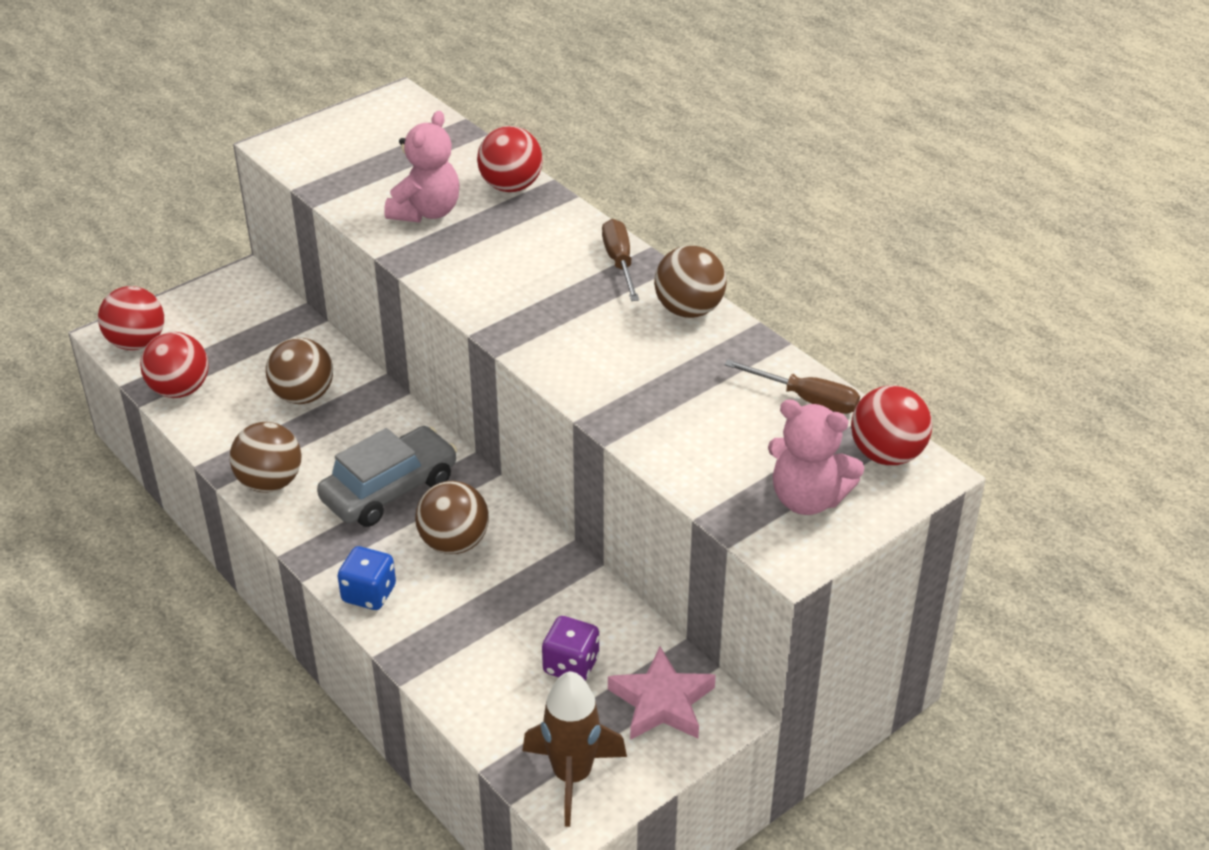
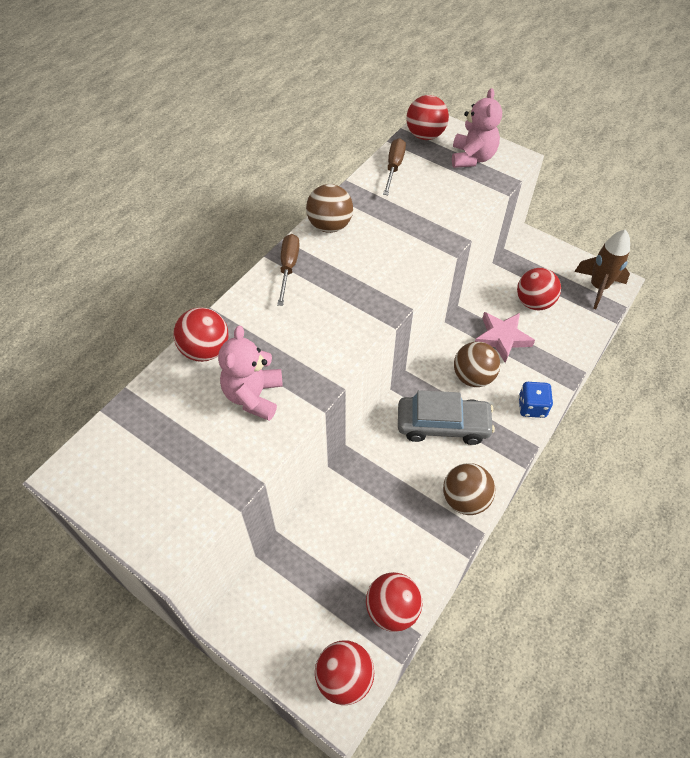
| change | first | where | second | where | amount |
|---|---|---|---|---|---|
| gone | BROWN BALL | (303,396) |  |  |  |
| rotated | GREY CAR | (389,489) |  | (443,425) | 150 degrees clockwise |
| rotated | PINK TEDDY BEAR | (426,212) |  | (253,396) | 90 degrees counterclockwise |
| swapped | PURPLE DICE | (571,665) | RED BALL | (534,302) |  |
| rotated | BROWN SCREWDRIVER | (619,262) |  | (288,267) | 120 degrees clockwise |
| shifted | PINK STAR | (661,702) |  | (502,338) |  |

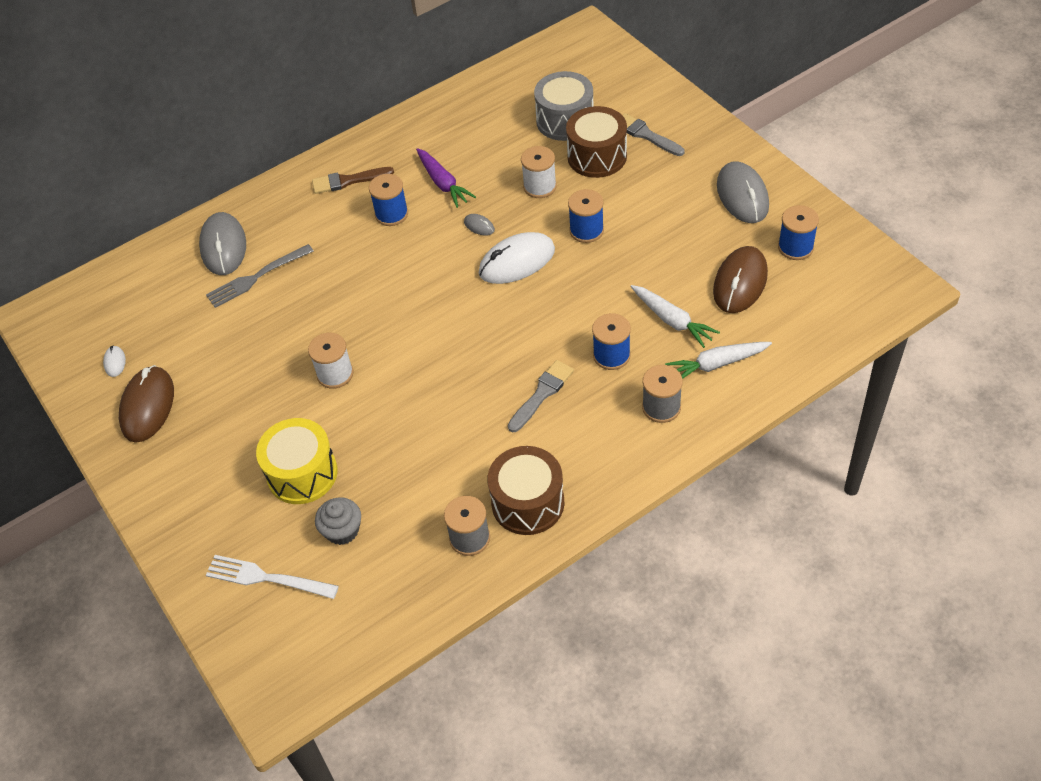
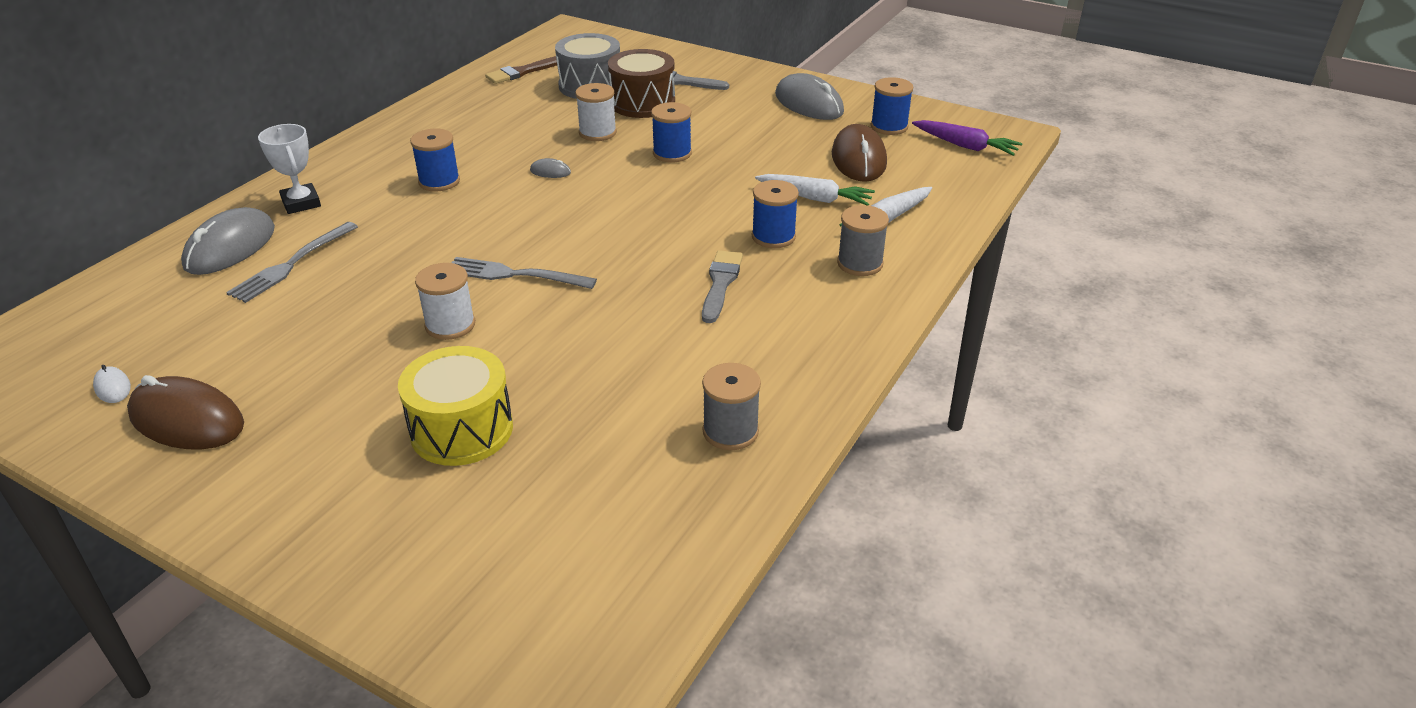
| change | first | where | second | where | amount |
|---|---|---|---|---|---|
| rotated | BROWN MOUSE | (148,406) |  | (187,420) | 45 degrees counterclockwise |
| rotated | GREY MOUSE | (223,246) |  | (230,247) | 60 degrees clockwise |
| gone | WHITE FORK | (267,578) |  |  |  |
| shifted | BROWN BRUSH | (348,181) |  | (522,72) |  |
| gone | GREY CUPCAKE | (342,530) |  |  |  |
| shifted | PURPLE CARROT | (443,183) |  | (965,146) |  |
| gone | WHITE MOUSE | (517,261) |  |  |  |
| gone | BROWN DRUM | (528,503) |  |  |  |
| new |  |  | WHITE TROPHY | (301,203) |  |
| new |  |  | GREY FORK | (515,275) |  |

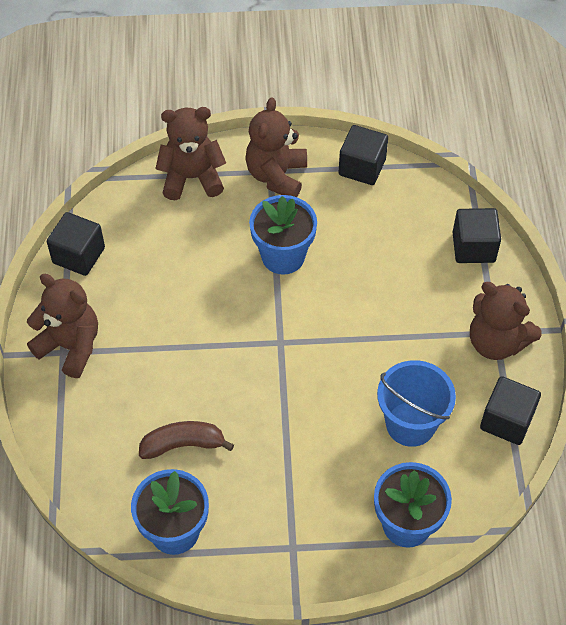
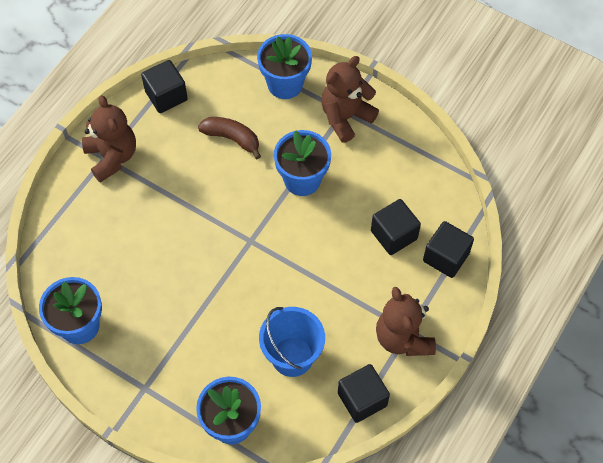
| change | first | where | second | where | amount |
|---|---|---|---|---|---|
| shifted | BROWN BANANA | (183,445) |  | (232,138) |  |
| swapped | BROWN TEDDY BEAR | (192,178) | BLUE FLOWER POT | (285,84) |  |
| shifted | BLACK CUBE | (362,167) |  | (394,235) |  |

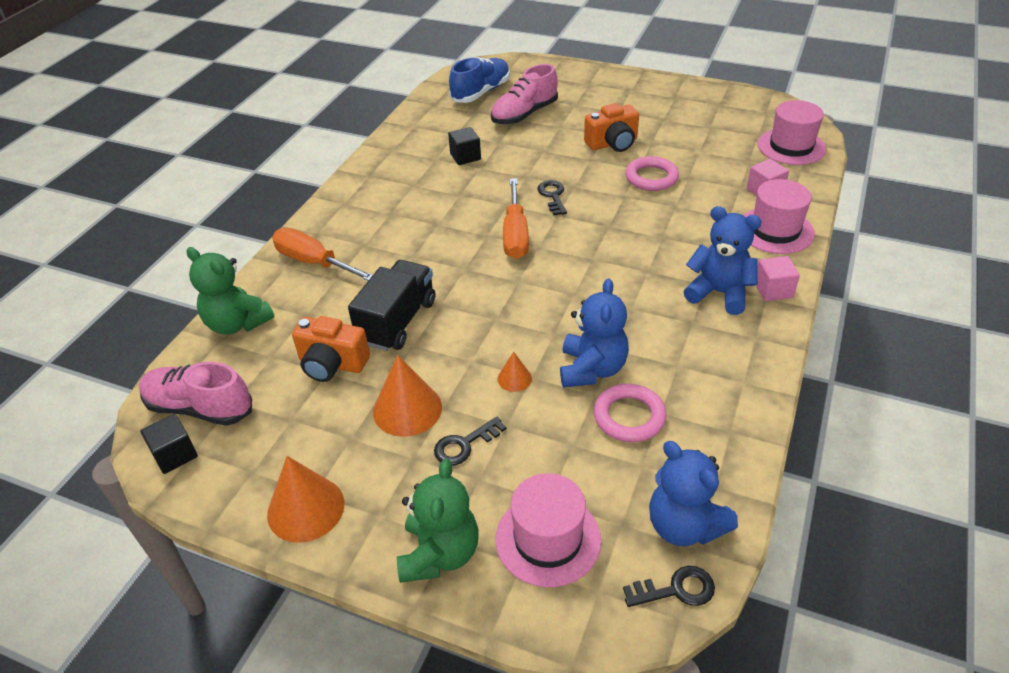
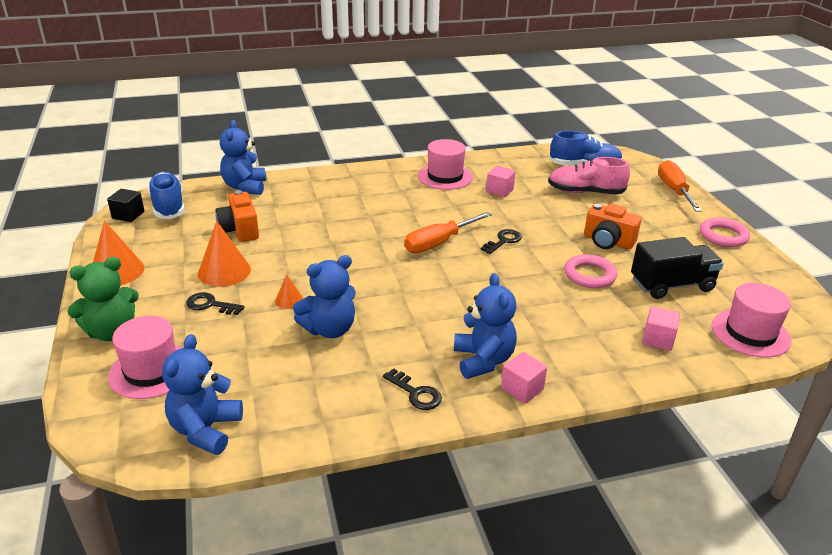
| change | first | where | second | where | amount |
|---|---|---|---|---|---|
| repainted | PINK SHOE | (199,408) | BLUE SHOE | (168,206) |  |
| repainted | GREEN TEDDY BEAR | (237,323) | BLUE TEDDY BEAR | (245,187) |  |
| shifted | ORANGE SCREWDRIVER | (314,263) |  | (674,191) |  |
| shifted | BLACK TRUCK | (397,321) |  | (671,285) |  |
| repainted | BLACK CUBE | (465,156) | PINK CUBE | (499,190) |  |
| shifted | PINK RING | (629,416) |  | (723,236) |  |
| shifted | BLACK KEY | (676,590) |  | (416,393) |  |
| shifted | PINK HAT | (775,230) |  | (445,177) |  |

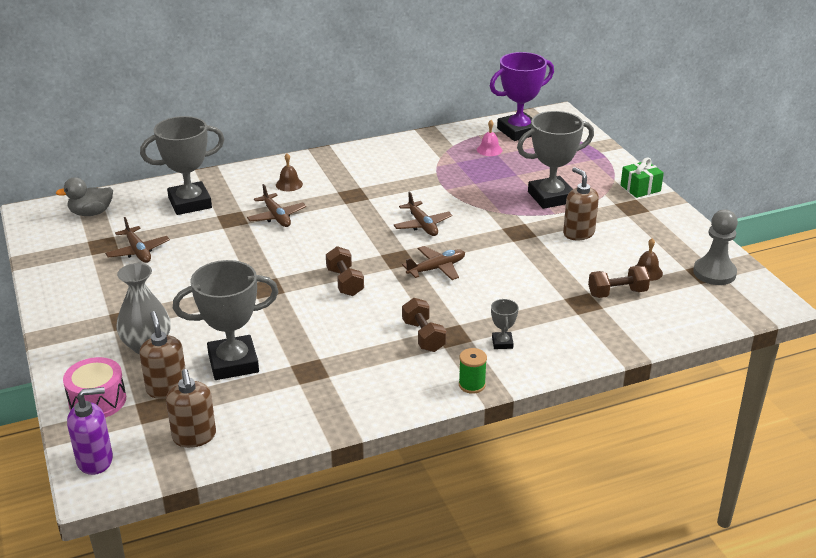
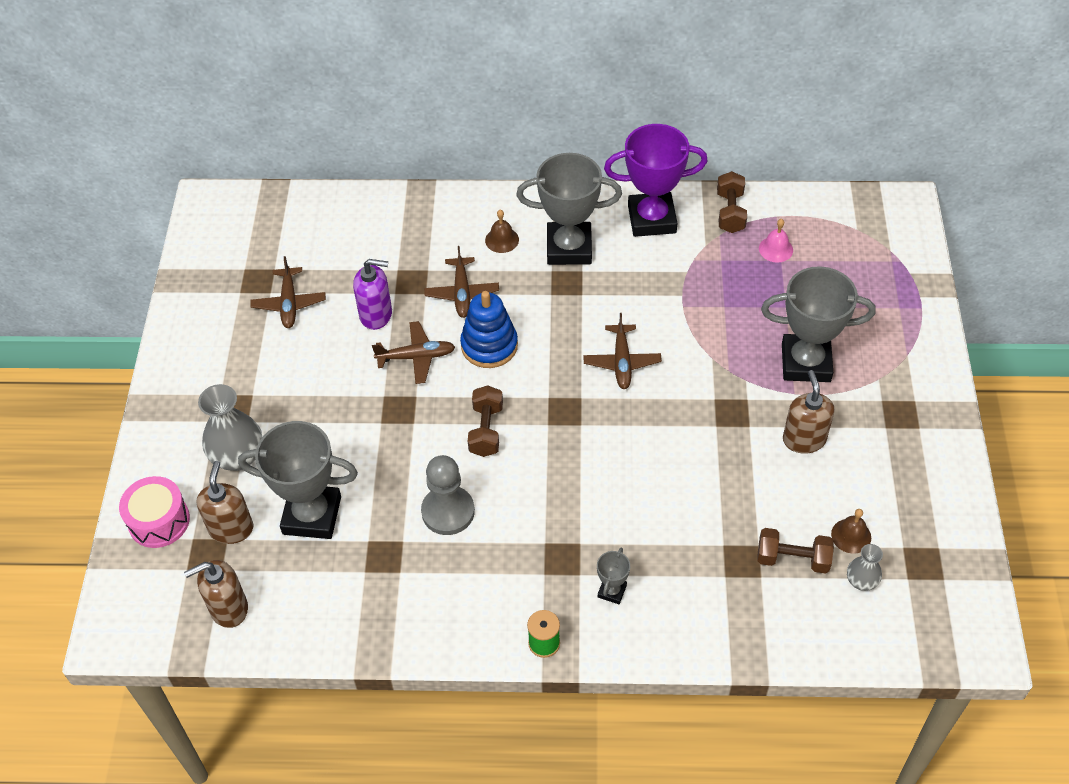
| change | first | where | second | where | amount |
|---|---|---|---|---|---|
| gone | GREY DUCK | (91,213) |  |  |  |
| shifted | PURPLE SOAP DISPENSER | (95,460) |  | (376,315) |  |
| shifted | GREY TROPHY | (190,203) |  | (569,248) |  |
| rotated | BROWN SOAP DISPENSER | (194,437) |  | (228,608) | 60 degrees clockwise |
| shifted | BROWN PLANE | (436,268) |  | (416,357) |  |
| shifted | BROWN DUMBBELL | (423,336) |  | (730,212) |  |
| shifted | PURPLE TROPHY | (518,131) |  | (652,219) |  |
| gone | GREEN GIFT | (640,188) |  |  |  |
| shifted | GREY PAWN | (714,273) |  | (448,512) |  |
| new |  |  | BLUE STACKING TOY | (489,345) |  |
| new |  |  | GREY VASE | (861,581) |  |

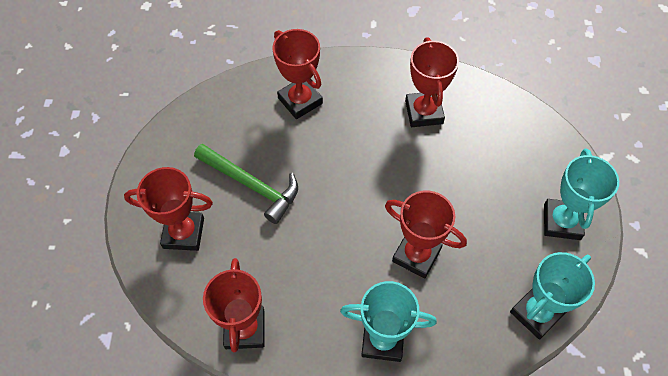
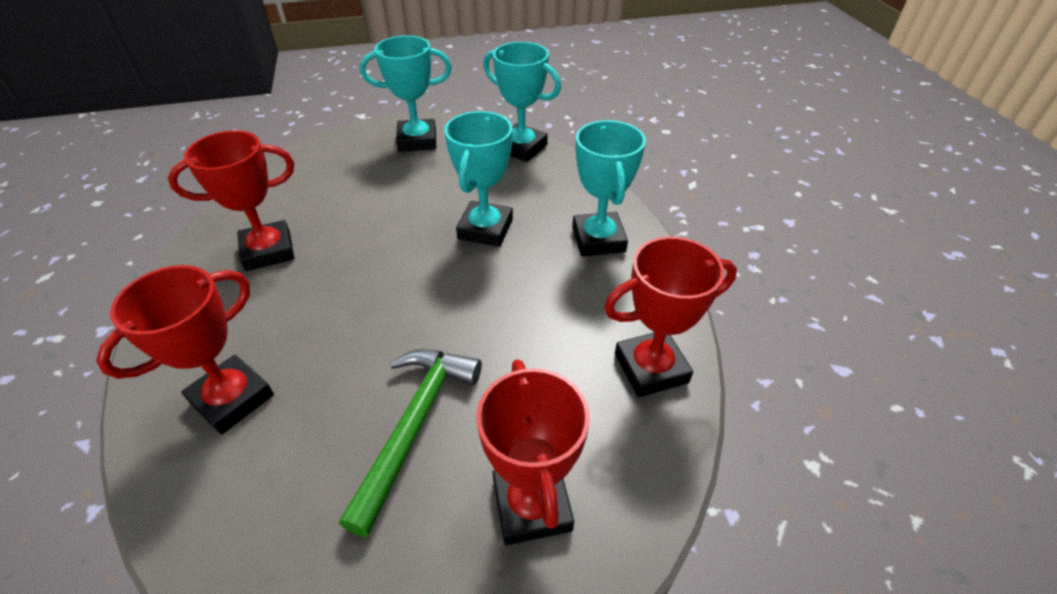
| change | first | where | second | where | amount |
|---|---|---|---|---|---|
| repainted | RED TROPHY | (416,255) | TURQUOISE TROPHY | (485,229) |  |

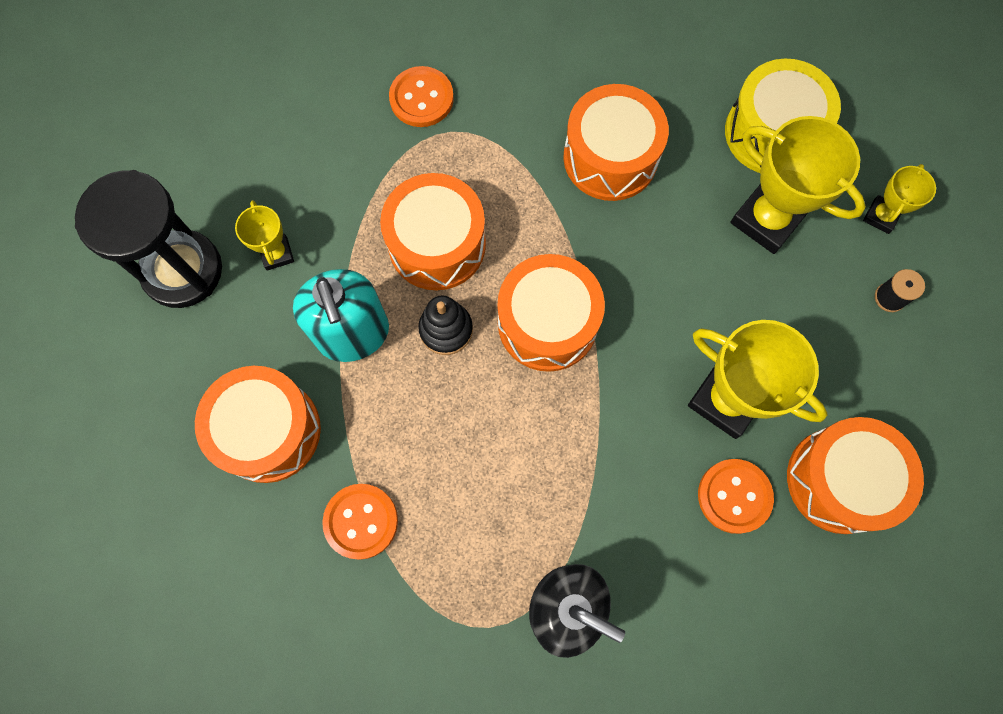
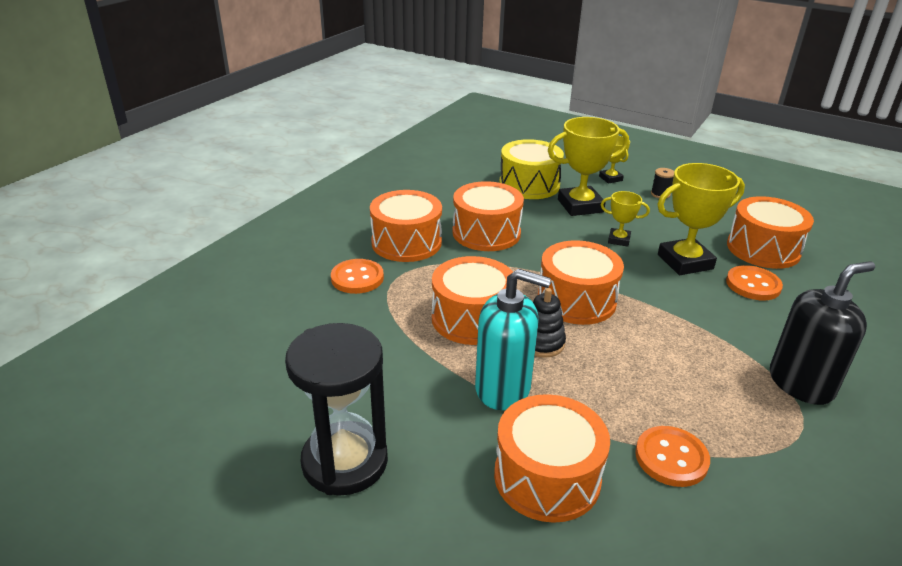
| change | first | where | second | where | amount |
|---|---|---|---|---|---|
| shifted | YELLOW TROPHY | (277,254) |  | (619,240) |  |
| new |  |  | ORANGE DRUM | (406,242) |  |

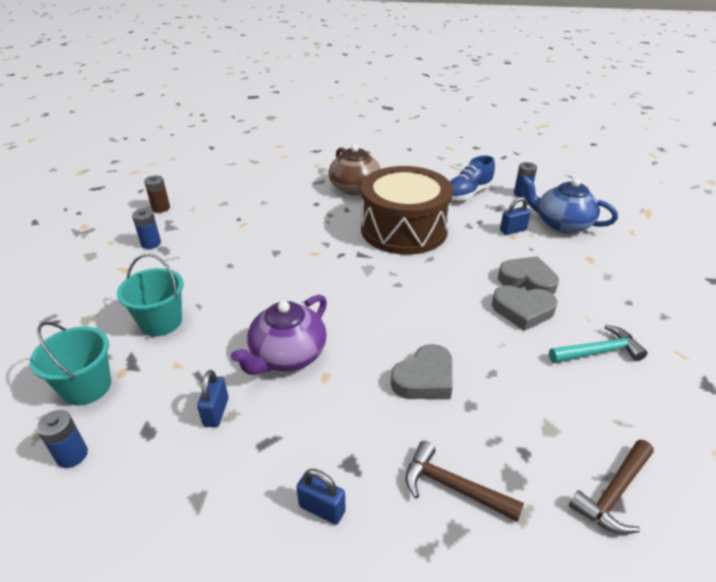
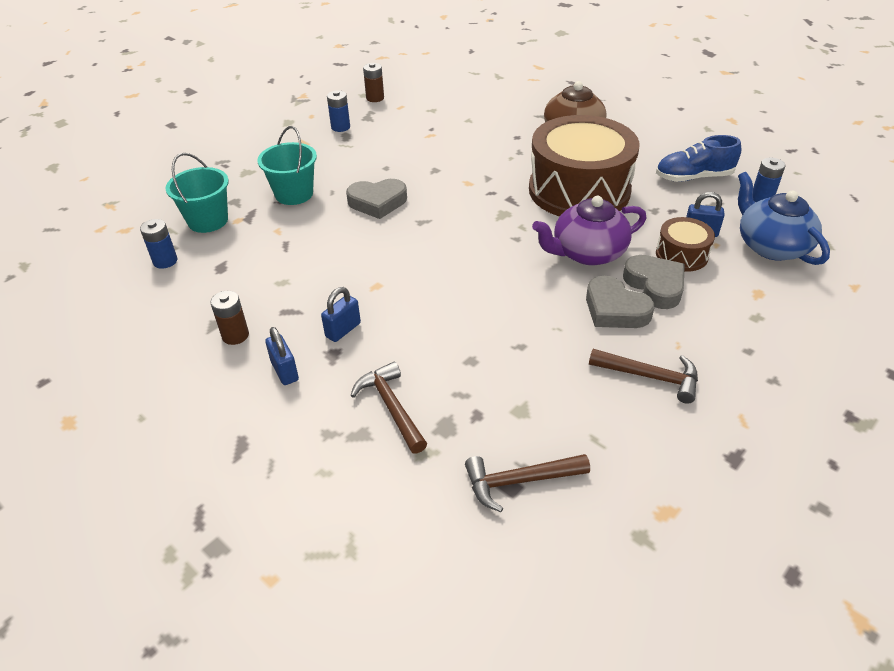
| change | first | where | second | where | amount |
|---|---|---|---|---|---|
| shifted | BLUE PADLOCK | (216,412) |  | (343,330) |  |
| shifted | PURPLE TEAPOT | (287,355) |  | (587,253) |  |
| shifted | GREY HEART | (424,378) |  | (377,202) |  |
| repainted | TURQUOISE HAMMER | (598,351) | BROWN HAMMER | (650,377) |  |
| new |  |  | BROWN BATTERY | (235,335) |  |
| new |  |  | BROWN DRUM | (681,255) |  |

